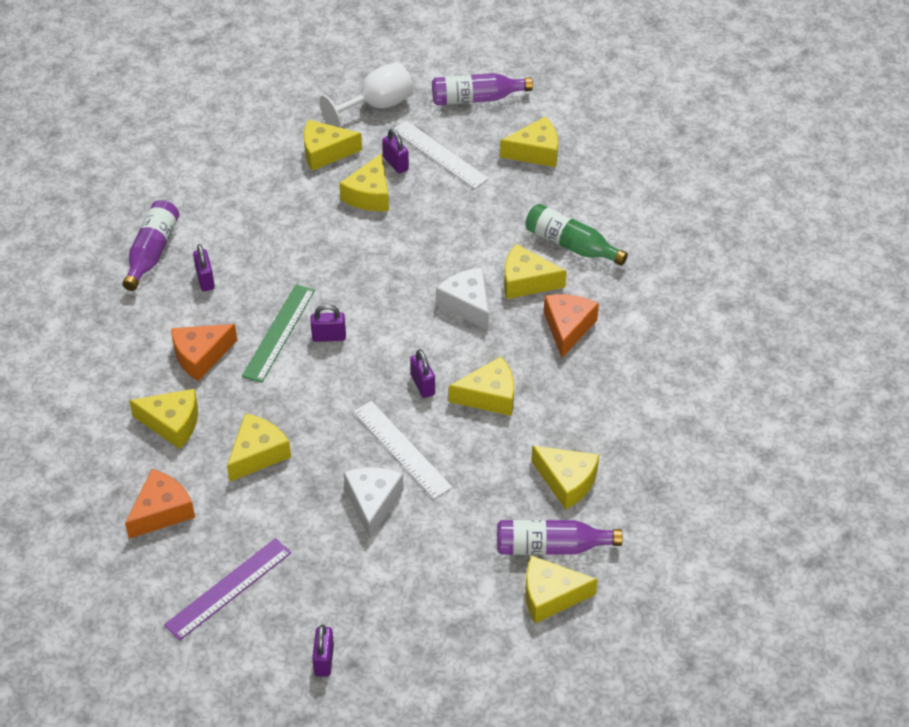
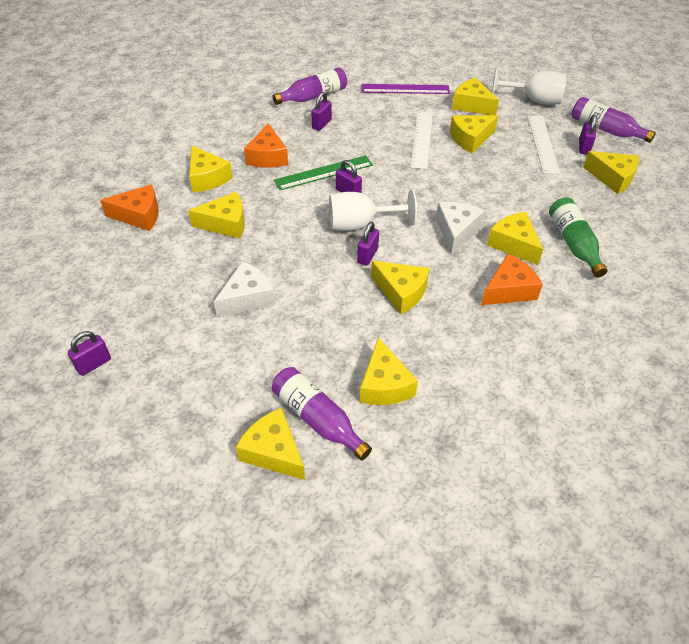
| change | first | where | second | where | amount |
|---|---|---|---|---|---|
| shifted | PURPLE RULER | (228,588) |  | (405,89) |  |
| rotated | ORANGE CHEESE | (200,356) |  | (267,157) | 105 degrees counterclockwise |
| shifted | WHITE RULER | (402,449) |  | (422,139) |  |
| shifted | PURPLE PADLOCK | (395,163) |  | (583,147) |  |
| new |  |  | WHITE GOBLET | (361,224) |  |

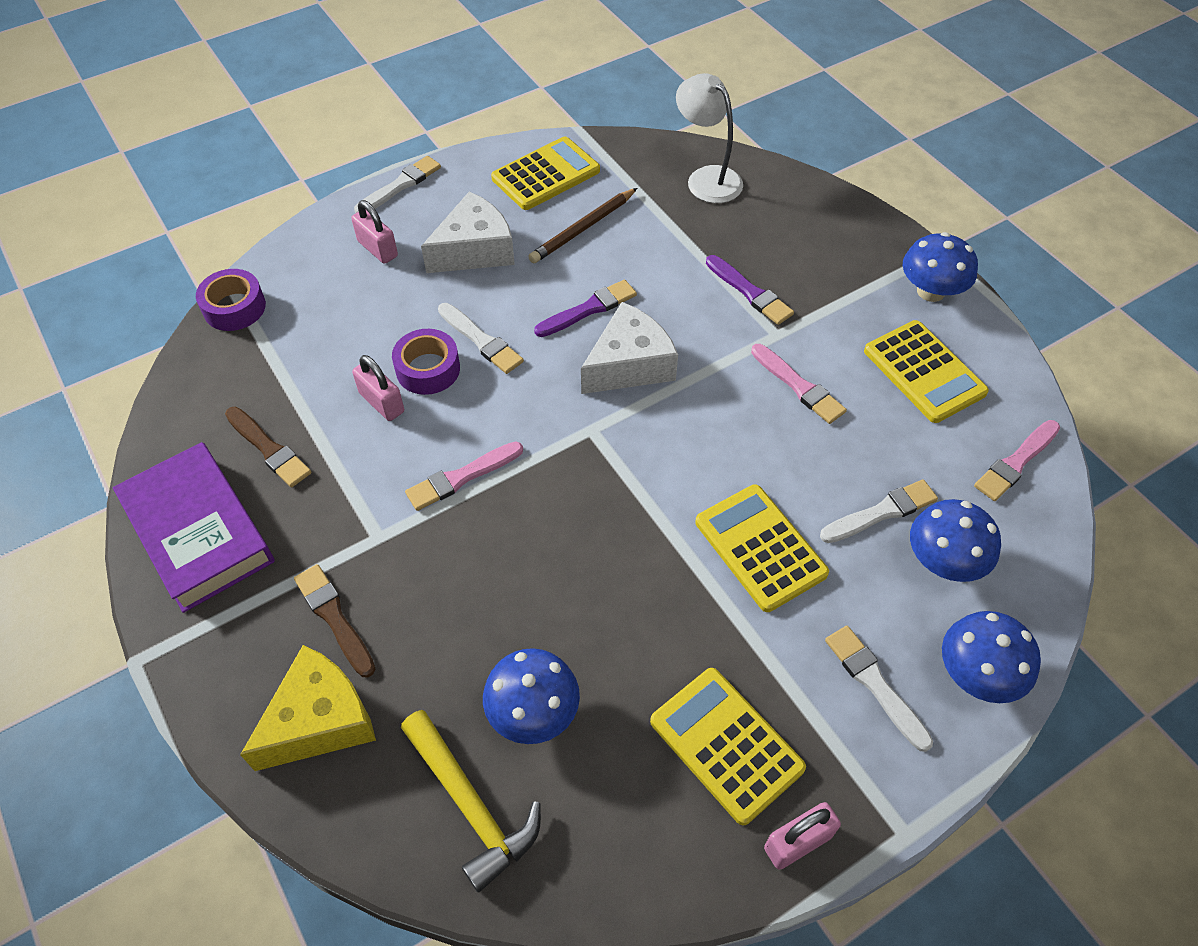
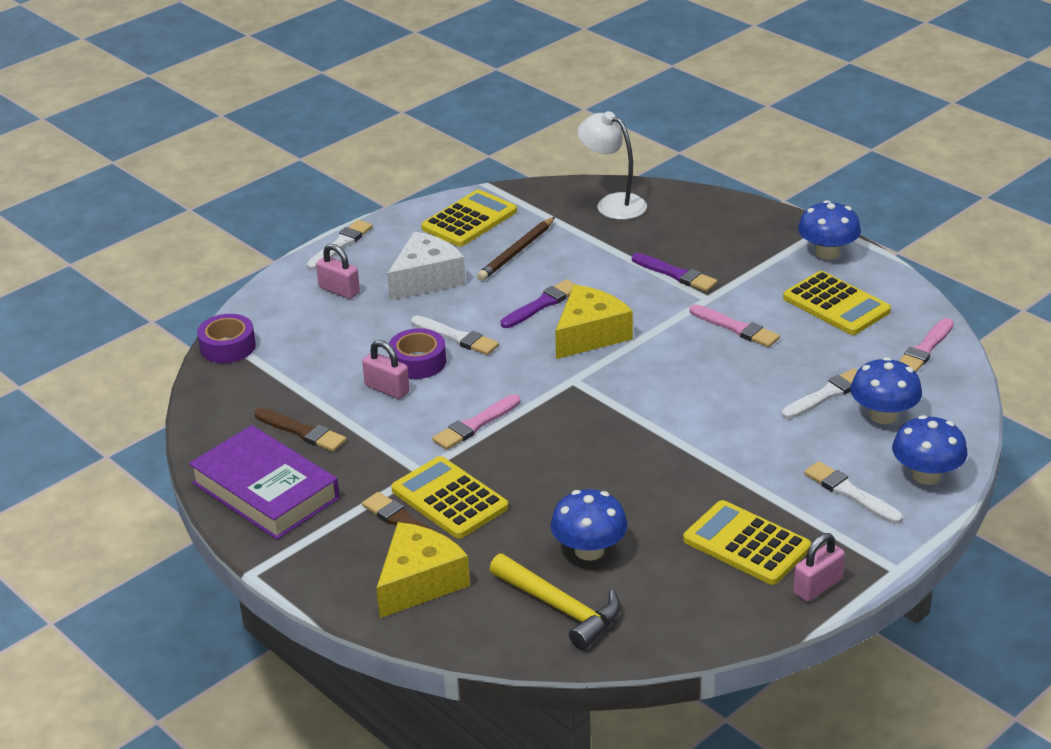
| change | first | where | second | where | amount |
|---|---|---|---|---|---|
| repainted | WHITE CHEESE | (629,364) | YELLOW CHEESE | (590,334) |  |
| shifted | YELLOW CALCULATOR | (760,548) |  | (449,499) |  |

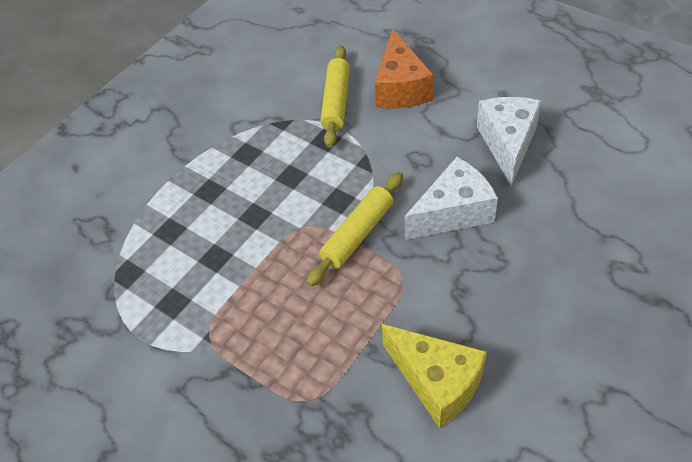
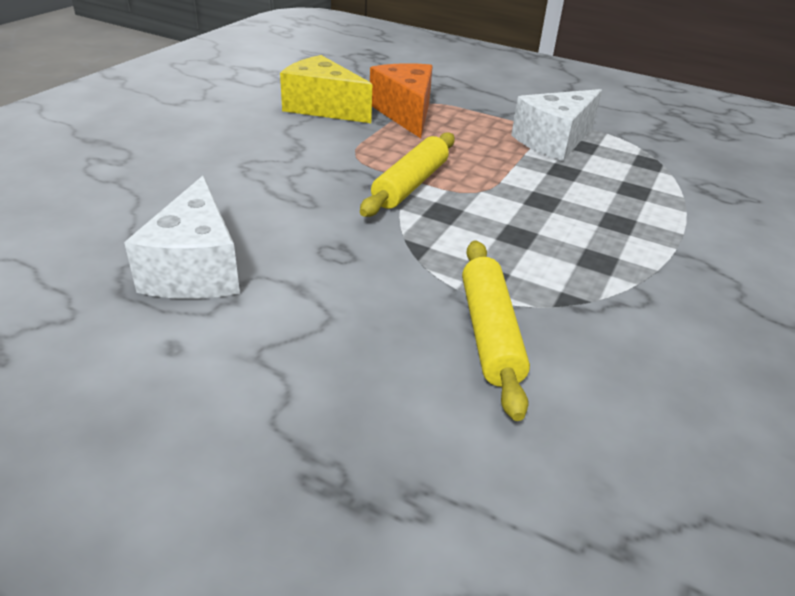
| change | first | where | second | where | amount |
|---|---|---|---|---|---|
| shifted | ORANGE CHEESE | (401,88) |  | (405,113) |  |
| shifted | WHITE CHEESE | (453,212) |  | (554,141) |  |

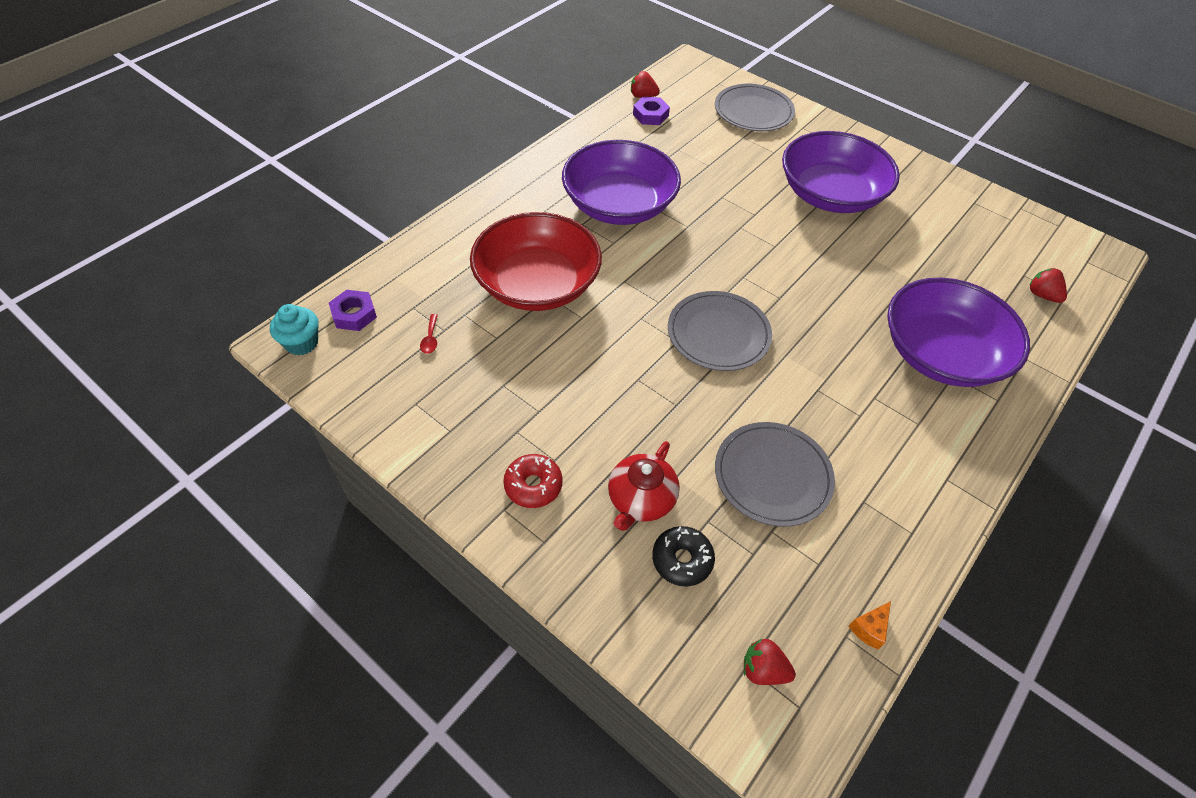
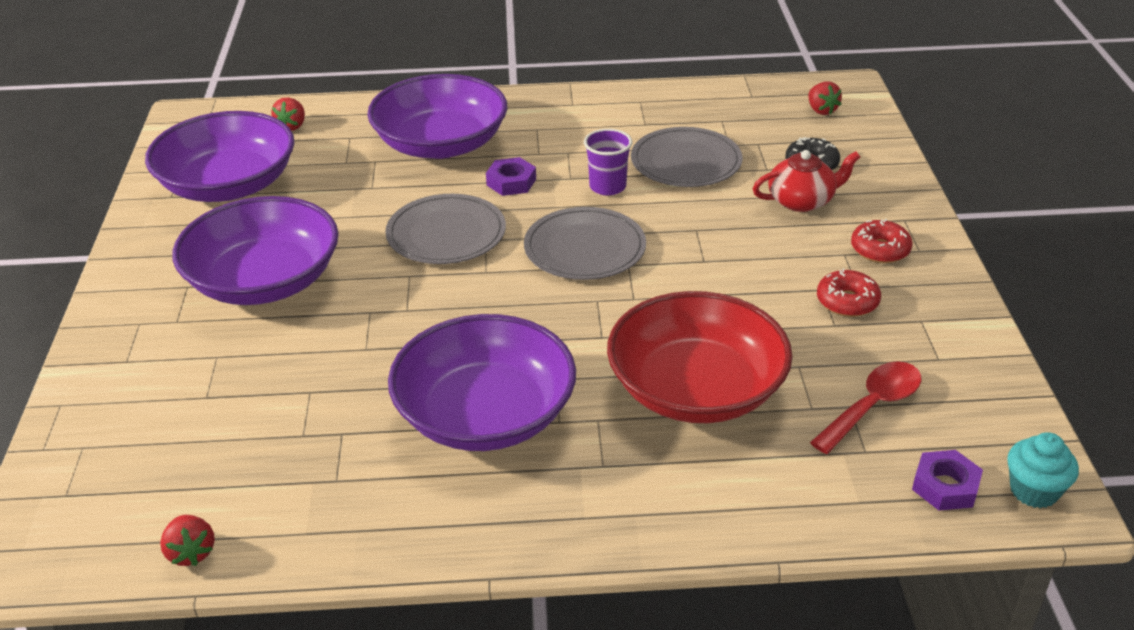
| change | first | where | second | where | amount |
|---|---|---|---|---|---|
| scaled | RED SPOON | (430,339) |  | (873,406) | x2.12 |
| shifted | PURPLE NUT | (650,115) |  | (511,182) |  |
| shifted | GREY PLATE | (753,111) |  | (446,234) |  |
| gone | ORANGE CHEESE | (869,628) |  |  |  |
| new |  |  | PURPLE BOWL | (228,185) |  |
| new |  |  | PURPLE CUP | (607,187) |  |
| new |  |  | RED DONUT | (847,302) |  |

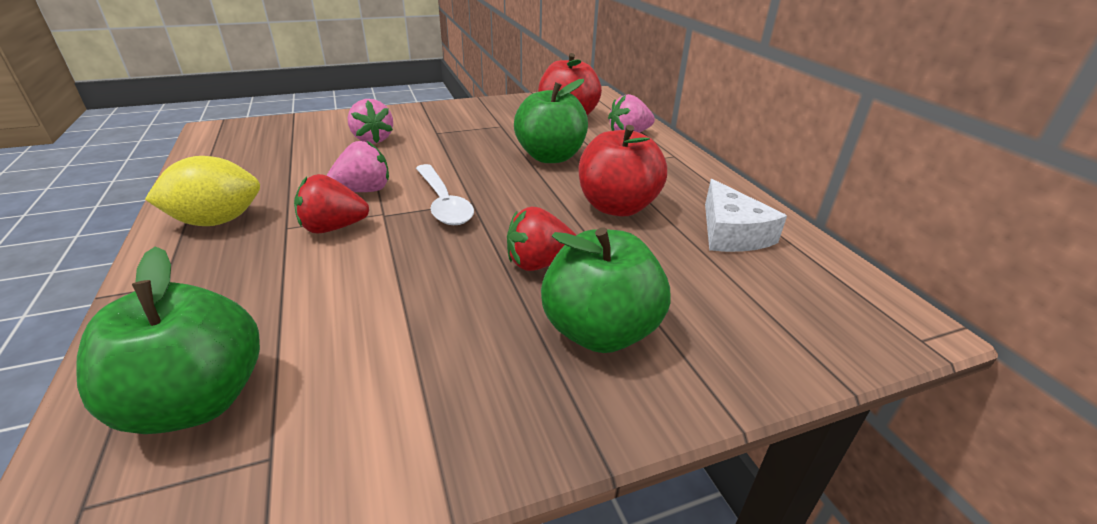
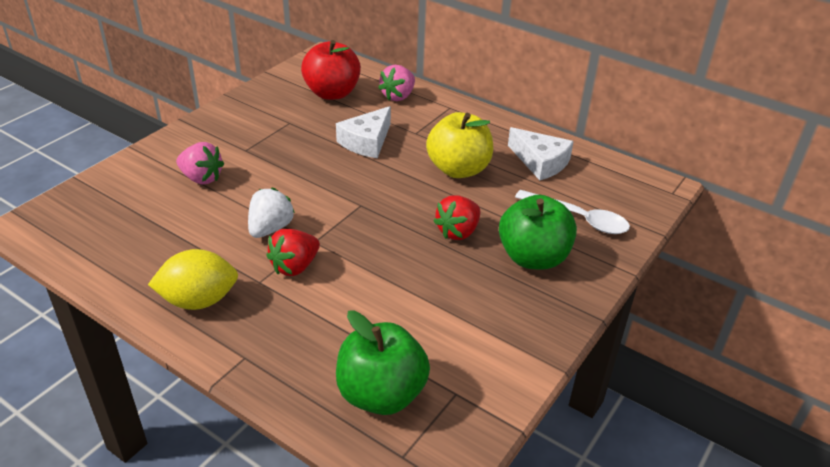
| change | first | where | second | where | amount |
|---|---|---|---|---|---|
| rotated | YELLOW LEMON | (217,221) |  | (199,300) | 45 degrees clockwise |
| repainted | PINK STRAWBERRY | (364,191) | WHITE STRAWBERRY | (270,228) |  |
| shifted | WHITE SPOON | (443,203) |  | (579,219) |  |
| swapped | GREEN APPLE | (550,157) | WHITE CHEESE | (367,141) |  |
| repainted | RED APPLE | (617,207) | YELLOW APPLE | (458,169) |  |

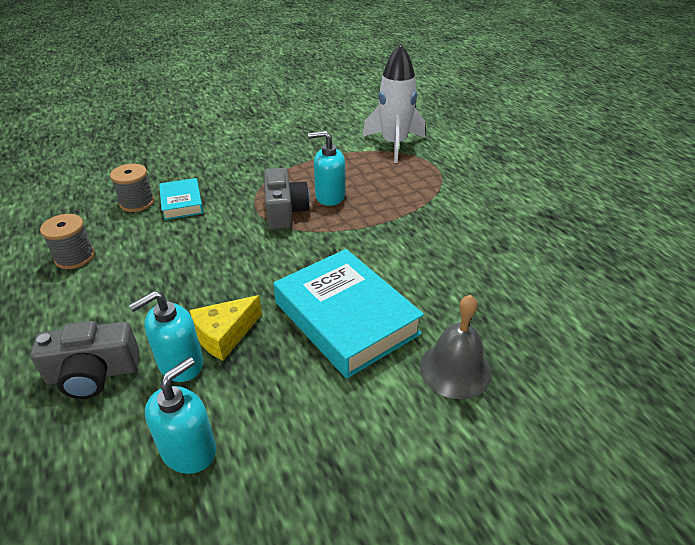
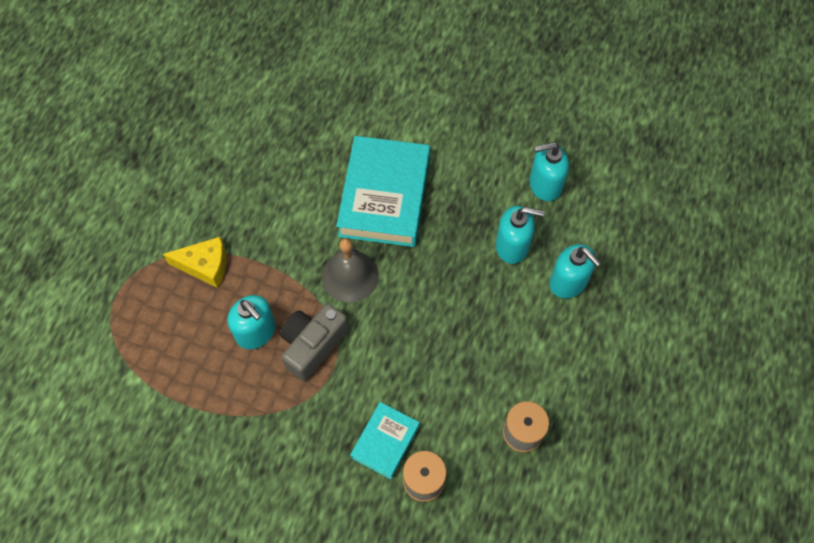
| change | first | where | second | where | amount |
|---|---|---|---|---|---|
| swapped | GREY CAMERA | (93,374) | TURQUOISE SOAP DISPENSER | (568,282) |  |
| shifted | YELLOW CHEESE | (224,335) |  | (205,266) |  |
| gone | WHITE ROCKET | (394,144) |  |  |  |
| shifted | GREY BELL | (455,369) |  | (350,276) |  |

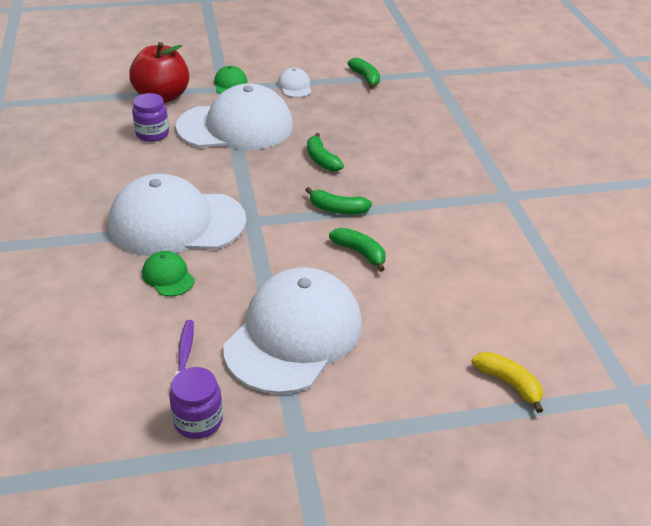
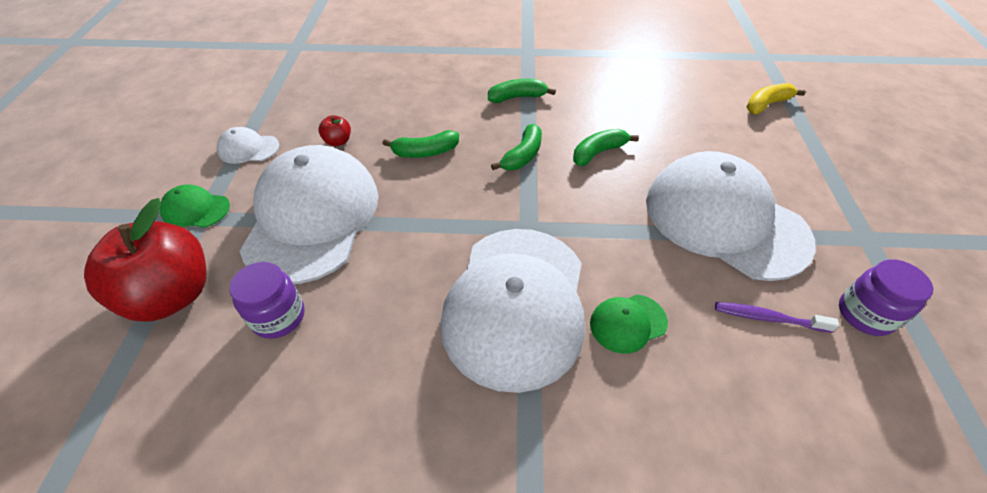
| change | first | where | second | where | amount |
|---|---|---|---|---|---|
| shifted | GREEN BANANA | (365,78) |  | (517,97) |  |
| new |  |  | RED APPLE | (338,141) |  |

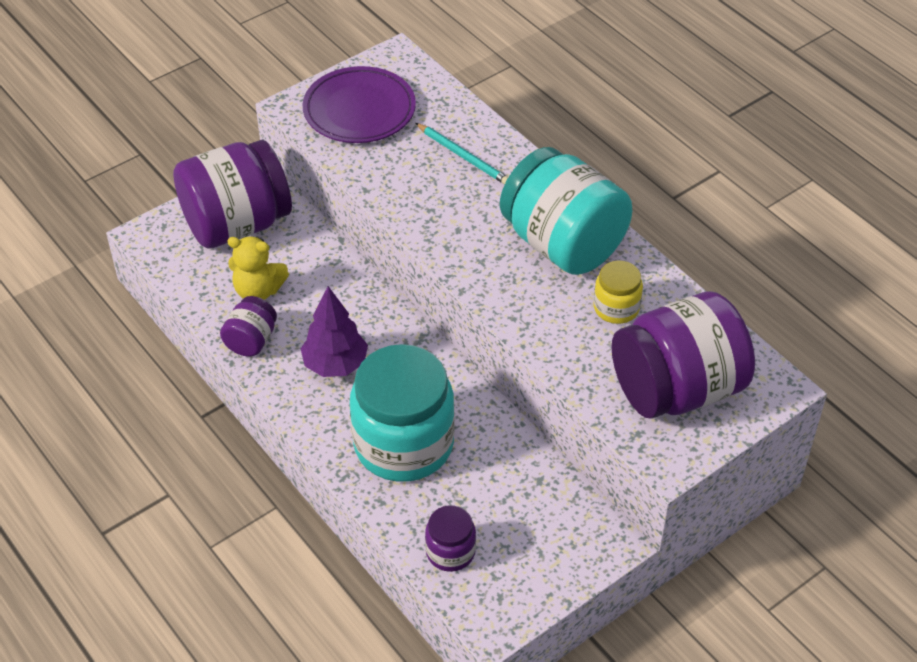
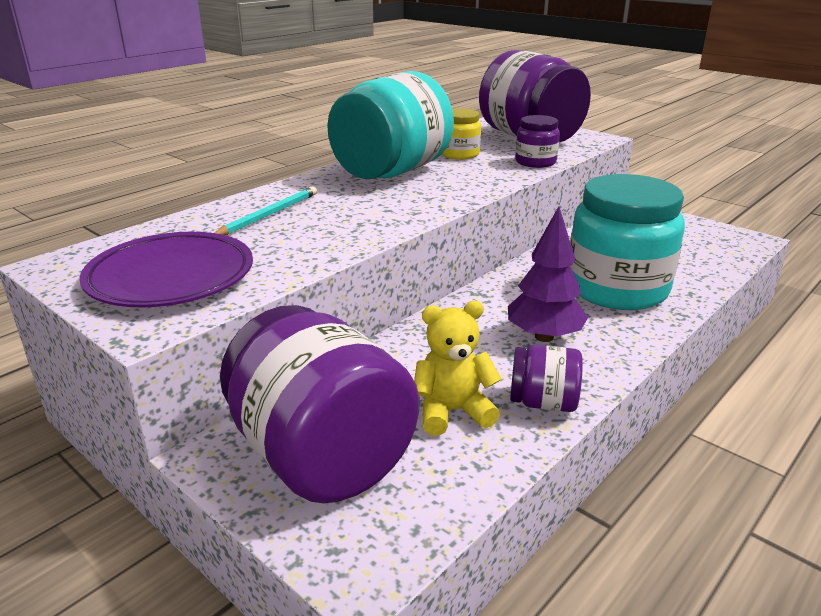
| change | first | where | second | where | amount |
|---|---|---|---|---|---|
| rotated | YELLOW TEDDY BEAR | (258,291) |  | (452,411) | 105 degrees counterclockwise |
| shifted | PURPLE JAR | (450,552) |  | (535,162) |  |

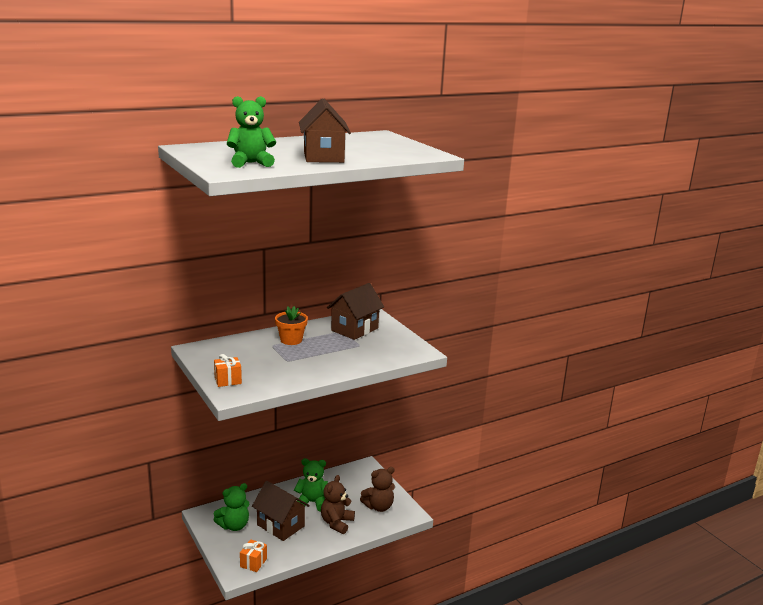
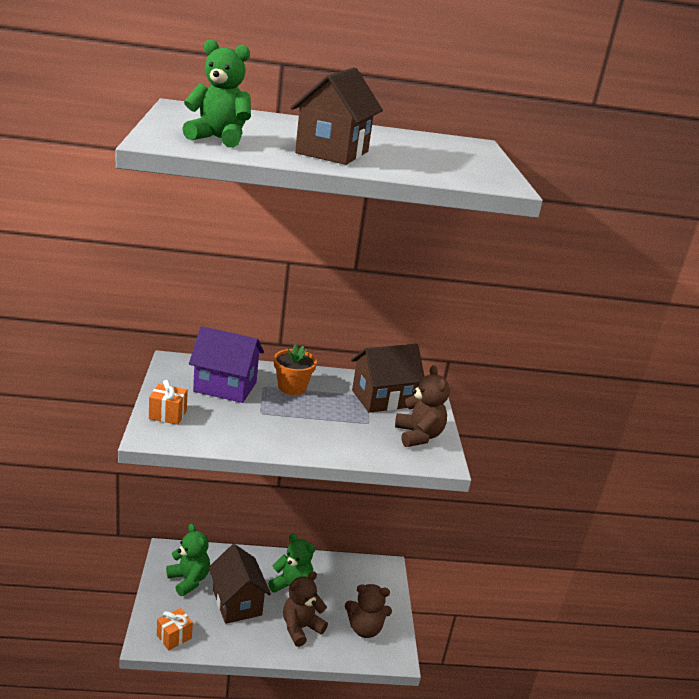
| change | first | where | second | where | amount |
|---|---|---|---|---|---|
| rotated | GREEN TEDDY BEAR | (234,525) |  | (189,580) | 120 degrees counterclockwise |
| new |  |  | PURPLE HOUSE | (225,387) |  |
| new |  |  | BROWN TEDDY BEAR | (418,436) |  |

